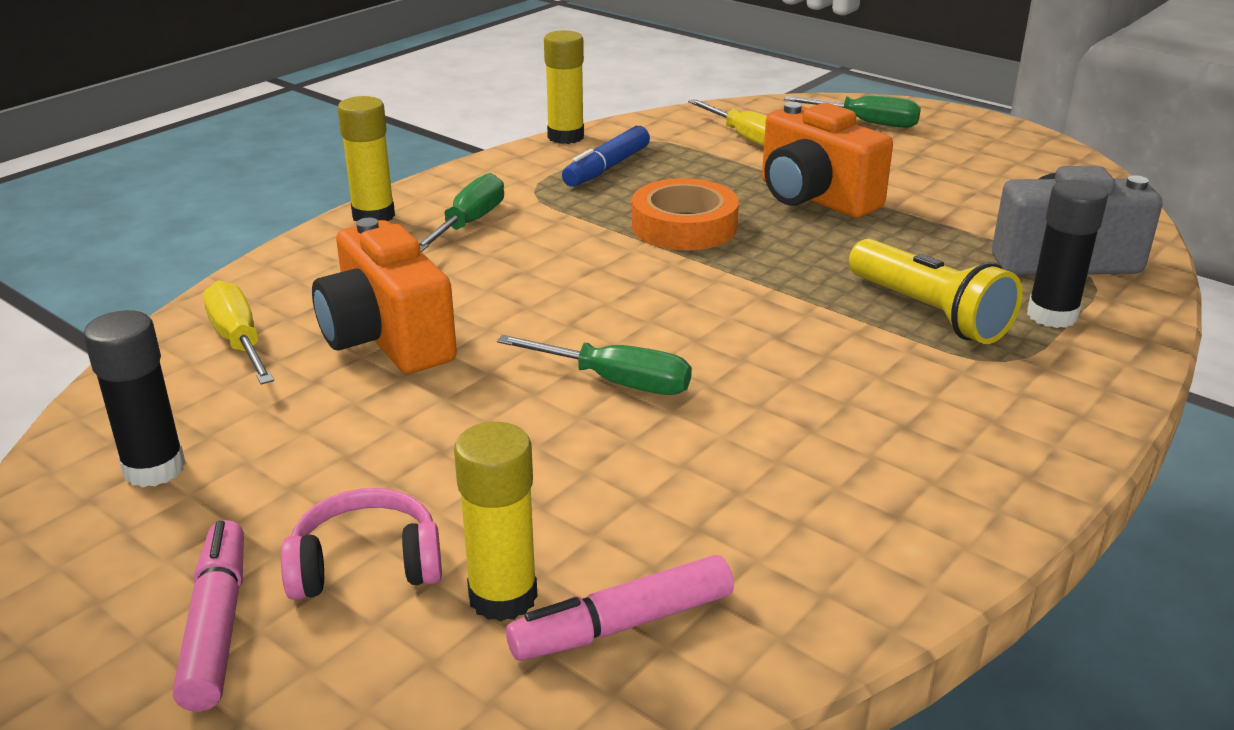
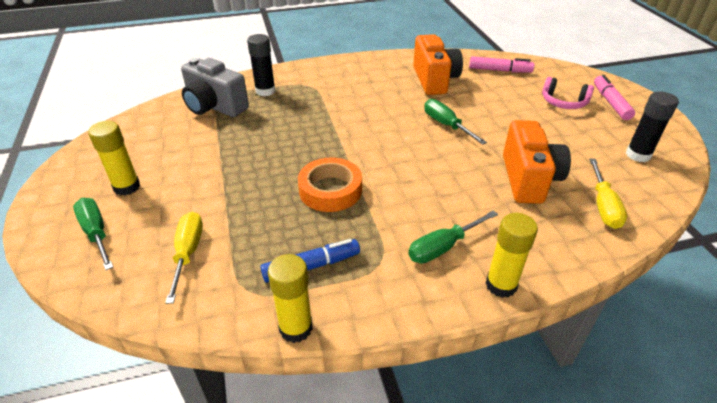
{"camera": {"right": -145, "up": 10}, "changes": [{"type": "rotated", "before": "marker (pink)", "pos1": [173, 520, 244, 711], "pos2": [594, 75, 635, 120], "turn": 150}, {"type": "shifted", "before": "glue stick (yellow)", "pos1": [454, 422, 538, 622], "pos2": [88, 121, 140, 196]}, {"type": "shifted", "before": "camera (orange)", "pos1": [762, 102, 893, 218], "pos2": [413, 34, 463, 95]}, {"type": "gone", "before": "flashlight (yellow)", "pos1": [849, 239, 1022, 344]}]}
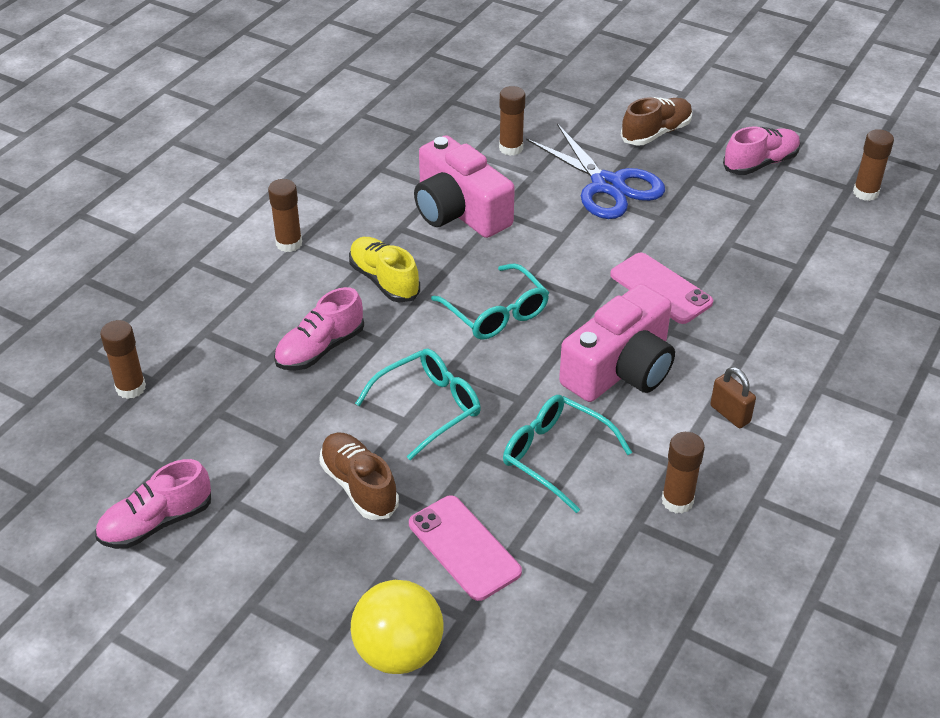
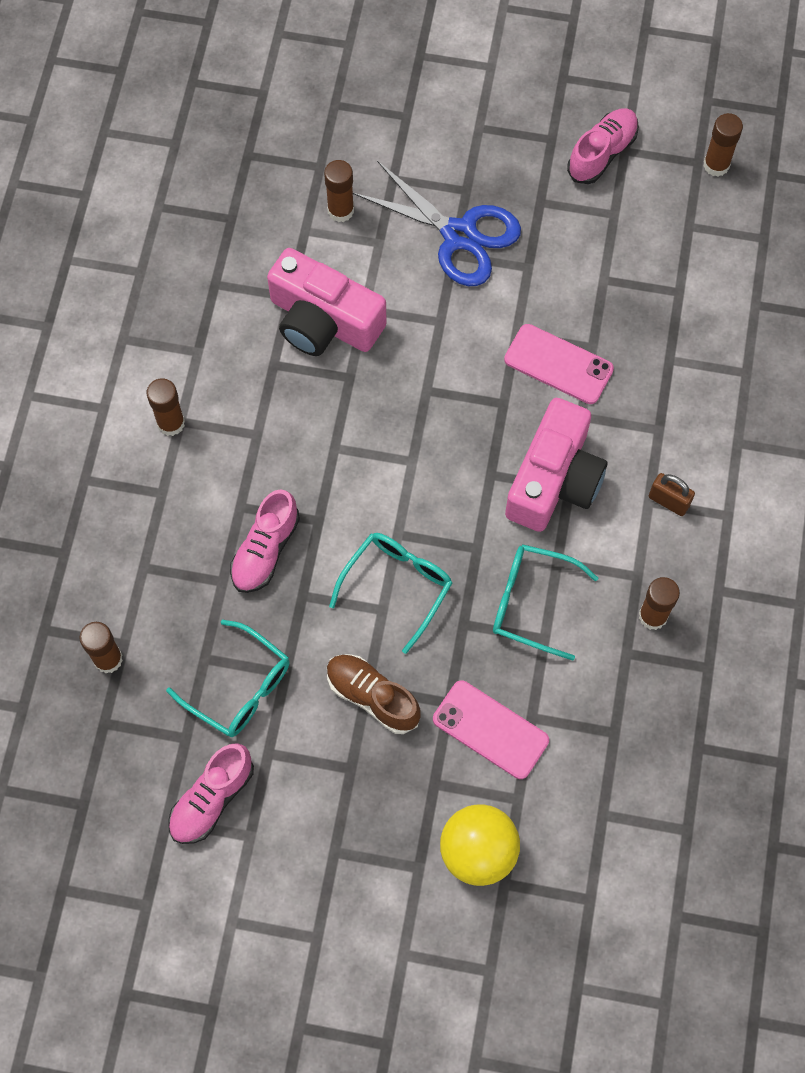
{"camera": {"right": -20, "up": 25}, "changes": [{"type": "gone", "before": "shoe (yellow)", "pos1": [349, 237, 420, 302]}, {"type": "shifted", "before": "glasses (turquoise)", "pos1": [431, 263, 549, 340], "pos2": [166, 620, 290, 737]}, {"type": "gone", "before": "shoe (brown)", "pos1": [621, 97, 692, 145]}]}
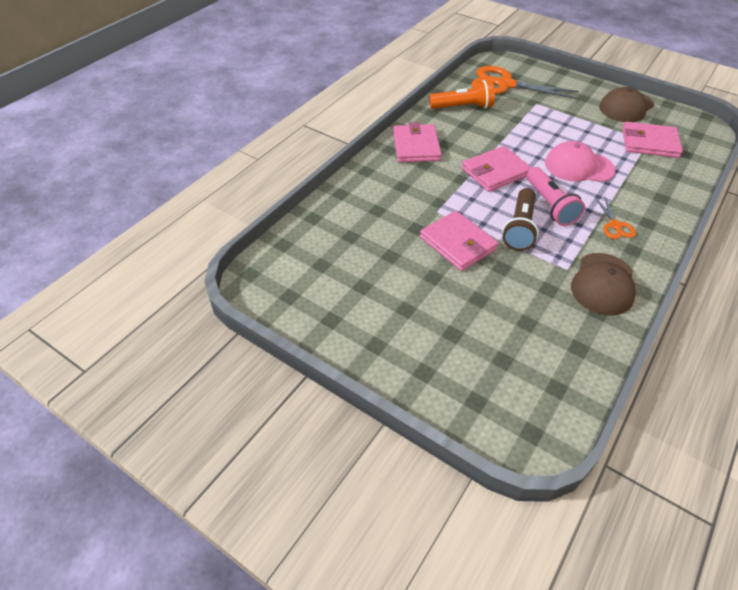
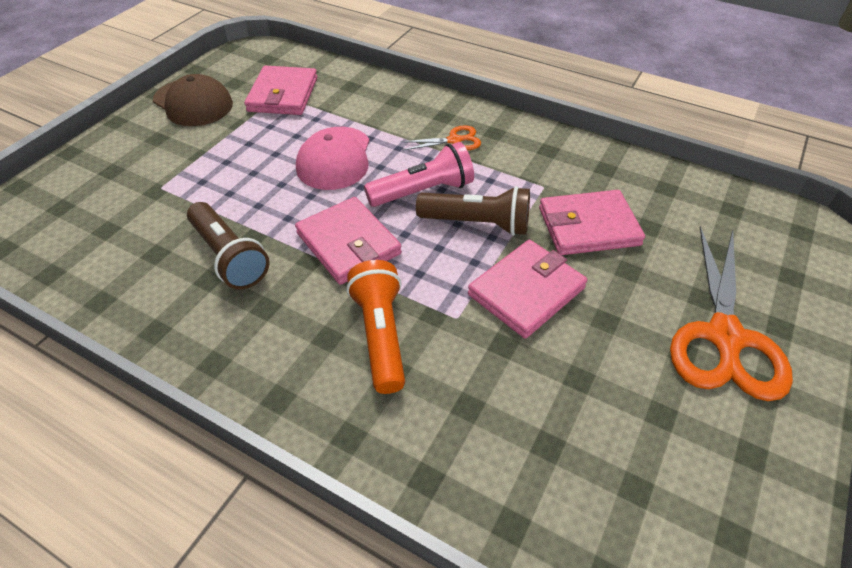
{"camera": {"right": -95, "up": 0}, "changes": [{"type": "shifted", "before": "wallet (pink)", "pos1": [393, 122, 442, 162], "pos2": [539, 190, 645, 255]}, {"type": "shifted", "before": "flashlight (orange)", "pos1": [429, 80, 495, 109], "pos2": [346, 260, 405, 394]}, {"type": "shifted", "before": "scissors (orange)", "pos1": [471, 66, 579, 99], "pos2": [670, 226, 793, 401]}, {"type": "gone", "before": "cap (brown)", "pos1": [571, 253, 636, 316]}, {"type": "new", "after": "flashlight (brown)", "pos2": [187, 202, 270, 290]}]}
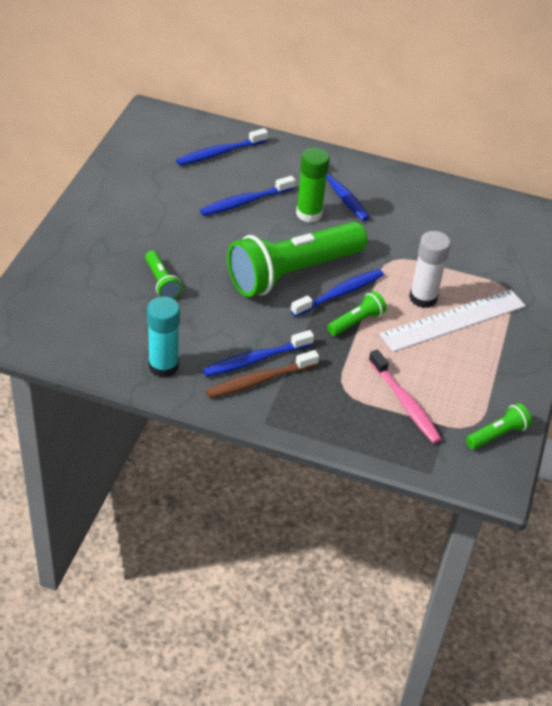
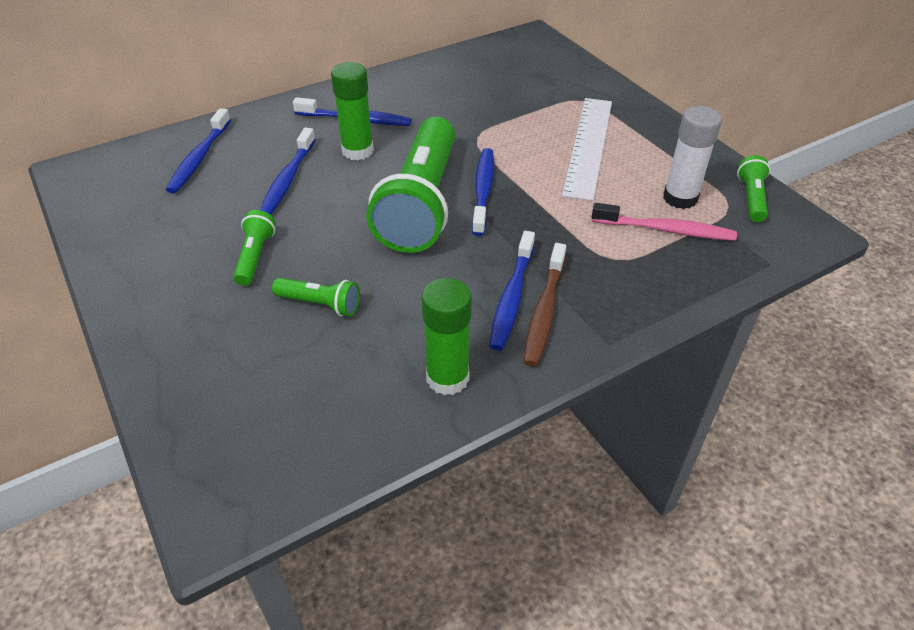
{"camera": {"right": -45, "up": 0}, "changes": [{"type": "repainted", "before": "glue stick (turquoise)", "after": "glue stick (green)", "pos1": [147, 297, 180, 378], "pos2": [422, 278, 472, 395]}, {"type": "shifted", "before": "flashlight (green)", "pos1": [327, 291, 387, 336], "pos2": [233, 210, 276, 286]}, {"type": "shifted", "before": "glue stick (white)", "pos1": [409, 231, 451, 308], "pos2": [663, 106, 722, 209]}]}
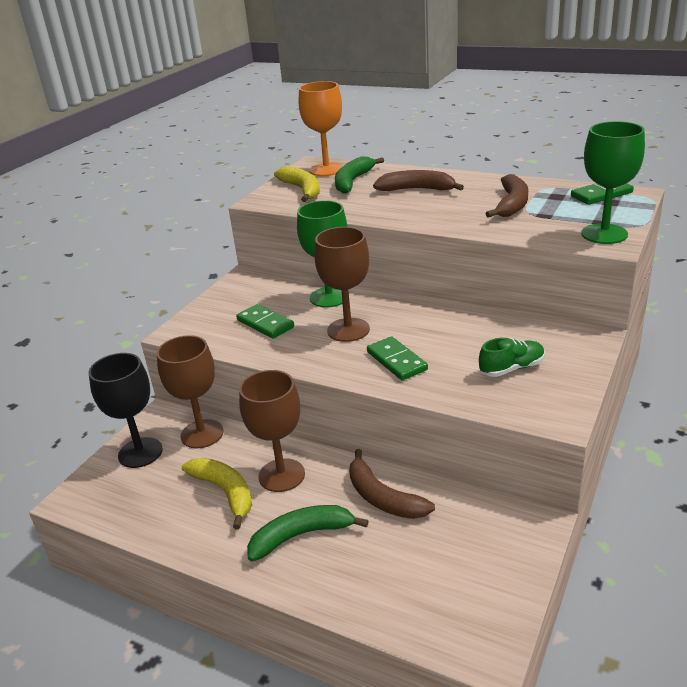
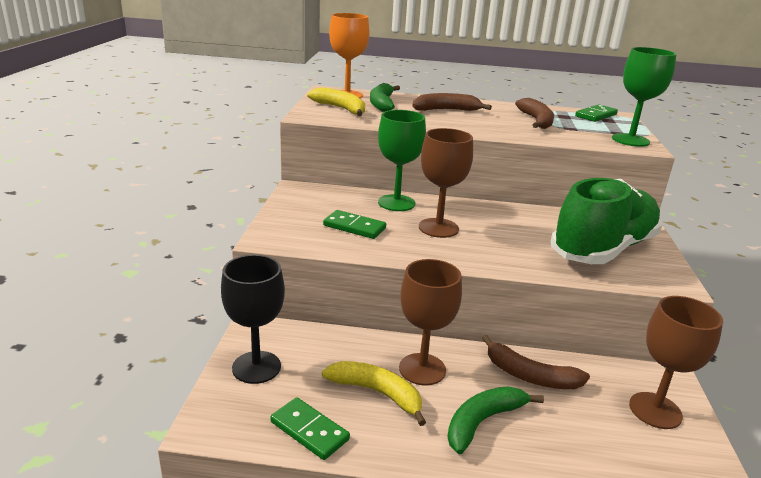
{"camera": {"right": -25, "up": -5}, "changes": [{"type": "shifted", "before": "goblet (brown)", "pos1": [157, 335, 224, 448], "pos2": [629, 296, 723, 429]}, {"type": "shifted", "before": "domino (green)", "pos1": [367, 336, 428, 380], "pos2": [270, 397, 350, 460]}, {"type": "scaled", "before": "shoe (green)", "pos1": [479, 338, 545, 377], "pos2": [551, 178, 662, 264], "scale": 2.45}]}
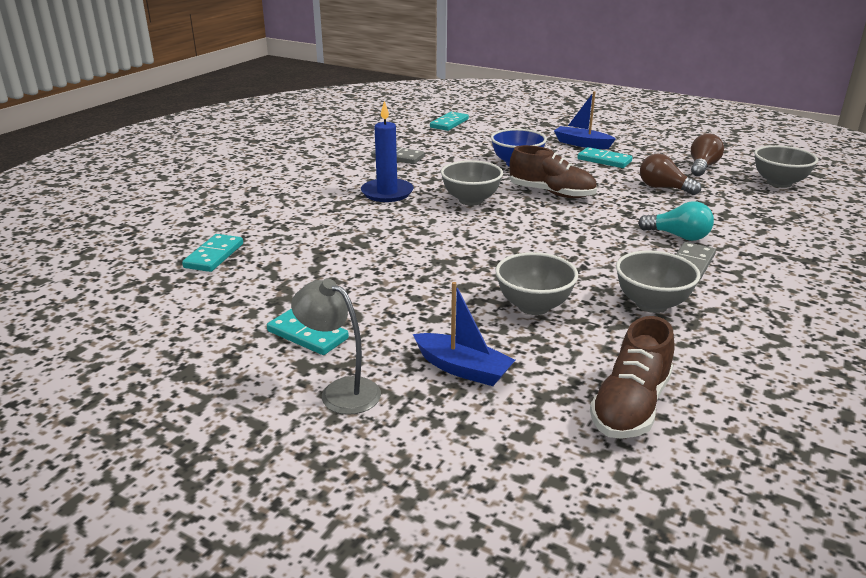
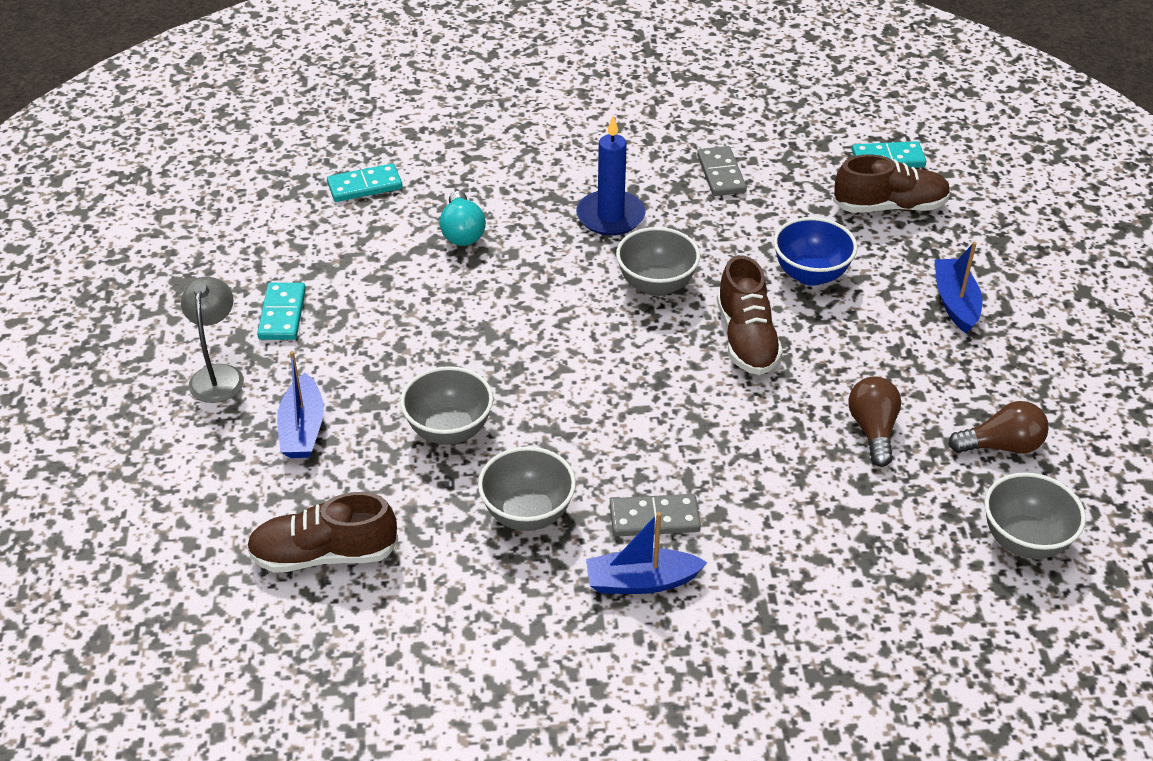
{"camera": {"right": 55, "up": 15}, "changes": [{"type": "gone", "before": "domino (turquoise)", "pos1": [577, 147, 633, 168]}, {"type": "shifted", "before": "light bulb (turquoise)", "pos1": [638, 201, 714, 241], "pos2": [440, 191, 486, 246]}, {"type": "new", "after": "boat (blue)", "pos2": [586, 512, 708, 594]}, {"type": "new", "after": "shoe (brown)", "pos2": [833, 155, 951, 213]}]}
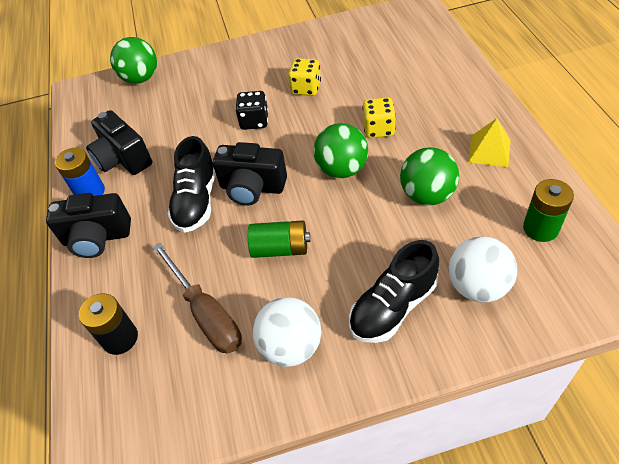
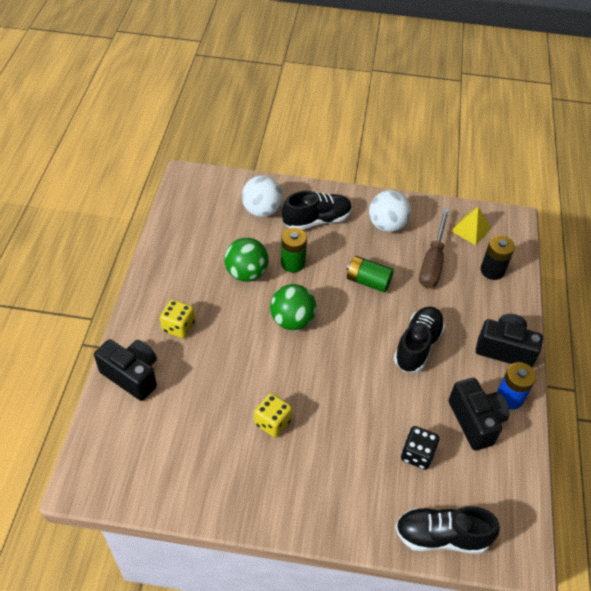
{"camera": {"right": -165, "up": 0}, "changes": [{"type": "swapped", "before": "ball (green)", "after": "shoe (black)", "pos1": [110, 37, 157, 84], "pos2": [395, 506, 500, 554]}, {"type": "rotated", "before": "screwdriver (brown)", "pos1": [153, 243, 242, 354], "pos2": [419, 208, 450, 288], "turn": -150}, {"type": "shifted", "before": "camera (black)", "pos1": [213, 142, 287, 205], "pos2": [94, 339, 157, 401]}, {"type": "shifted", "before": "dice (black)", "pos1": [235, 91, 268, 130], "pos2": [401, 426, 439, 470]}, {"type": "shifted", "before": "dice (yellow)", "pos1": [362, 97, 396, 138], "pos2": [160, 299, 195, 338]}, {"type": "shifted", "before": "pyramid (yellow)", "pos1": [468, 118, 511, 167], "pos2": [451, 207, 491, 245]}, {"type": "shifted", "before": "battery (green)", "pos1": [523, 179, 574, 242], "pos2": [281, 228, 307, 273]}]}
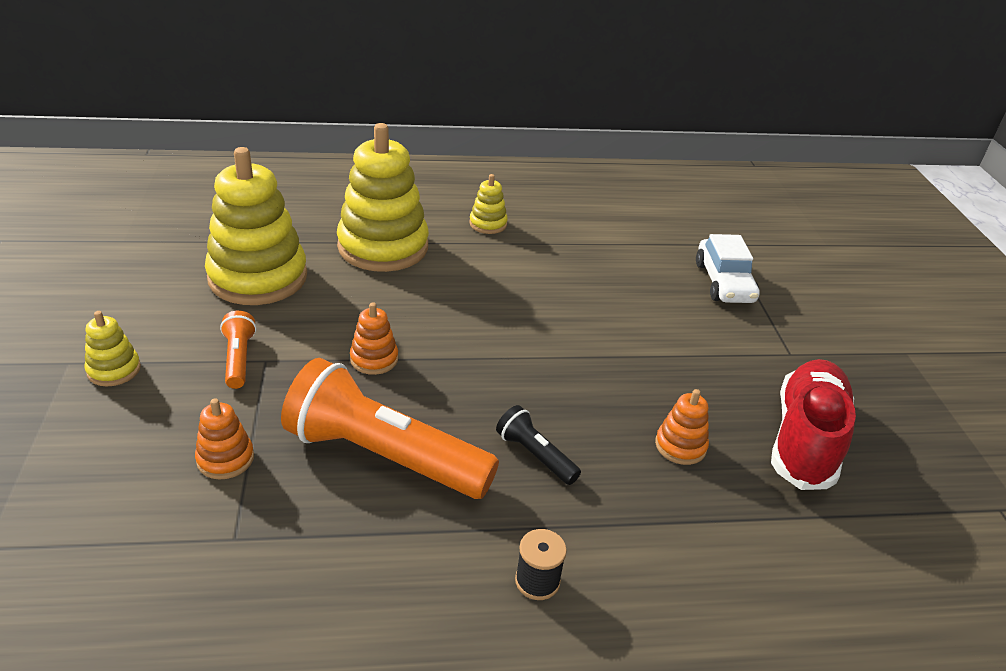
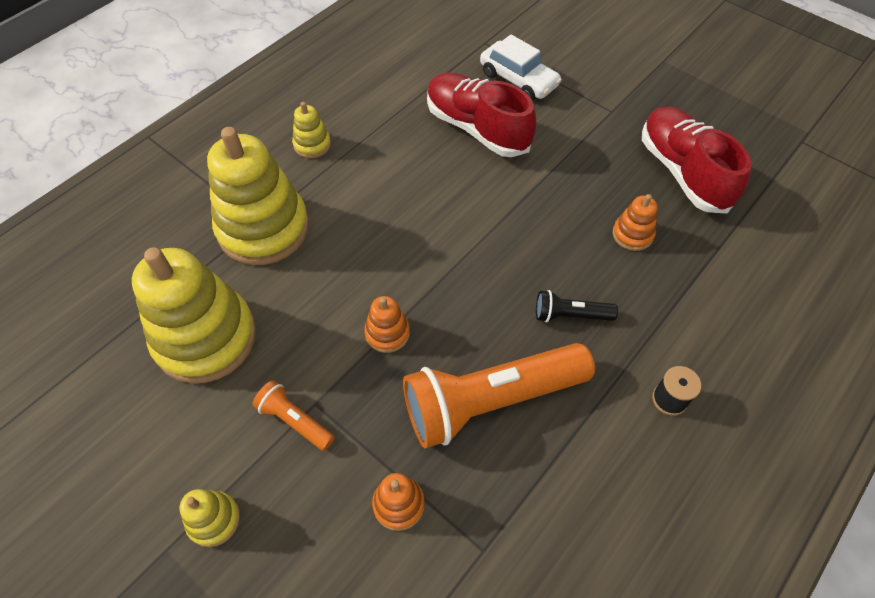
{"camera": {"right": -40, "up": 20}, "changes": [{"type": "new", "after": "shoe (red)", "pos2": [427, 73, 536, 157]}]}
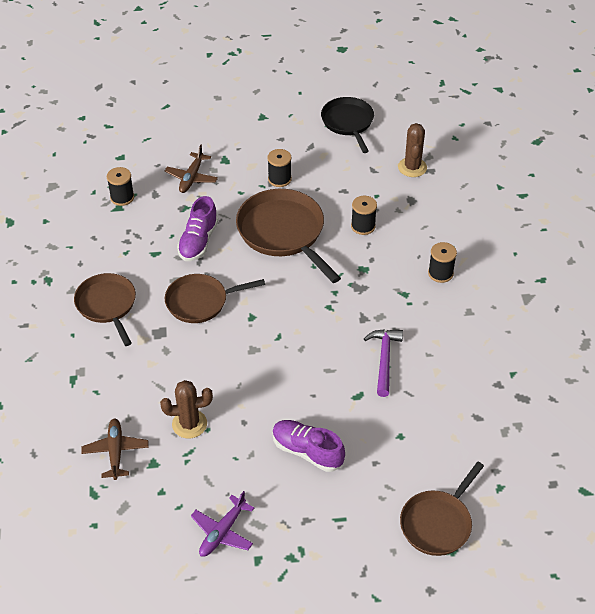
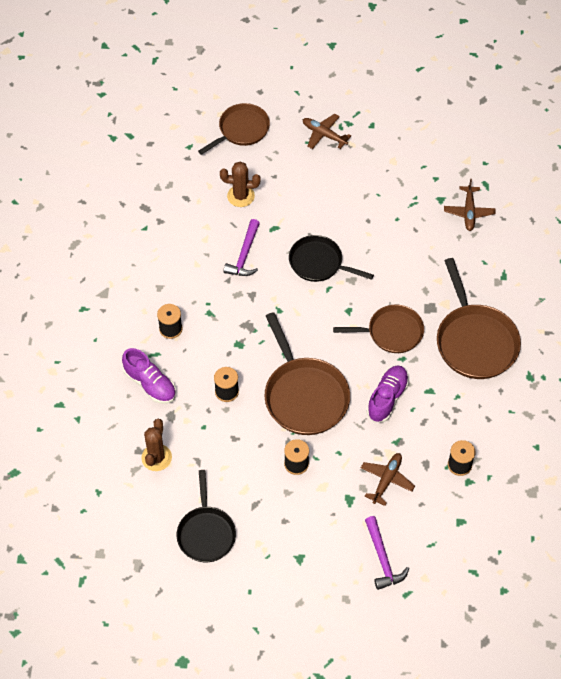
{"camera": {"right": -170, "up": 10}, "changes": [{"type": "scaled", "before": "pan (brown)", "pos1": [74, 273, 136, 346], "pos2": [437, 258, 521, 379], "scale": 1.51}, {"type": "shifted", "before": "cactus (brown)", "pos1": [160, 380, 213, 438], "pos2": [220, 162, 261, 207]}, {"type": "gone", "before": "plane (purple)", "pos1": [191, 491, 254, 557]}, {"type": "shifted", "before": "shoe (purple)", "pos1": [273, 420, 345, 472], "pos2": [122, 348, 176, 404]}, {"type": "new", "after": "pan (black)", "pos2": [289, 235, 374, 282]}, {"type": "new", "after": "plane (brown)", "pos2": [303, 114, 351, 149]}, {"type": "new", "after": "hammer (purple)", "pos2": [365, 516, 409, 590]}]}
